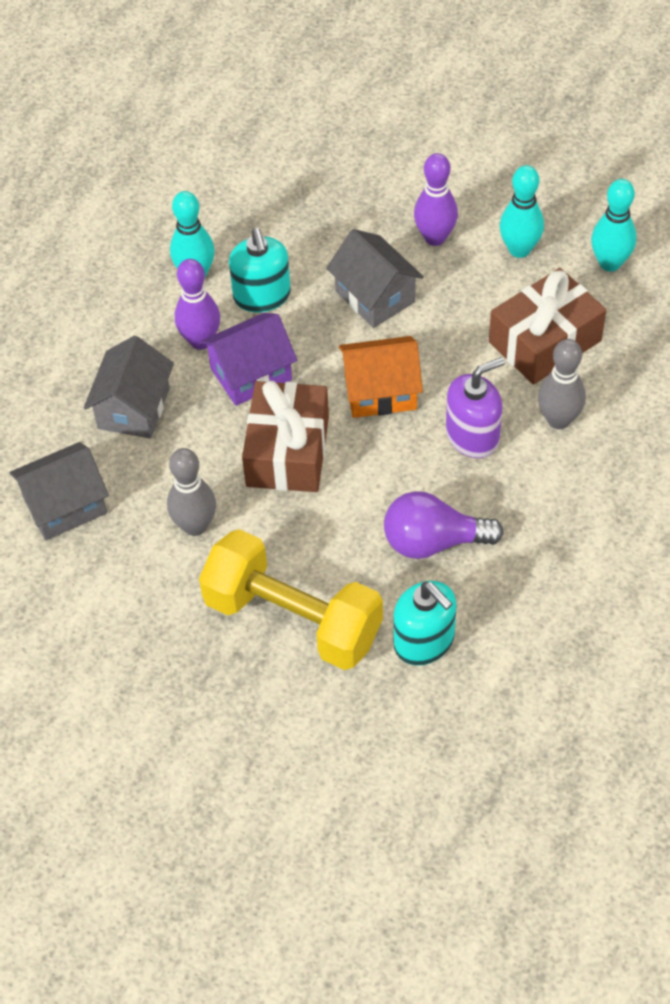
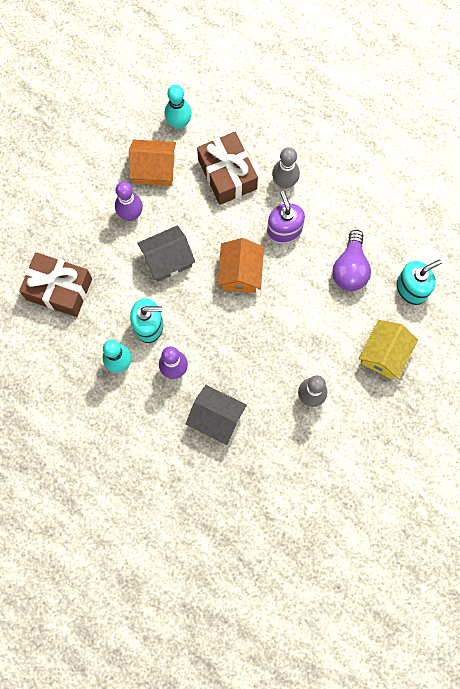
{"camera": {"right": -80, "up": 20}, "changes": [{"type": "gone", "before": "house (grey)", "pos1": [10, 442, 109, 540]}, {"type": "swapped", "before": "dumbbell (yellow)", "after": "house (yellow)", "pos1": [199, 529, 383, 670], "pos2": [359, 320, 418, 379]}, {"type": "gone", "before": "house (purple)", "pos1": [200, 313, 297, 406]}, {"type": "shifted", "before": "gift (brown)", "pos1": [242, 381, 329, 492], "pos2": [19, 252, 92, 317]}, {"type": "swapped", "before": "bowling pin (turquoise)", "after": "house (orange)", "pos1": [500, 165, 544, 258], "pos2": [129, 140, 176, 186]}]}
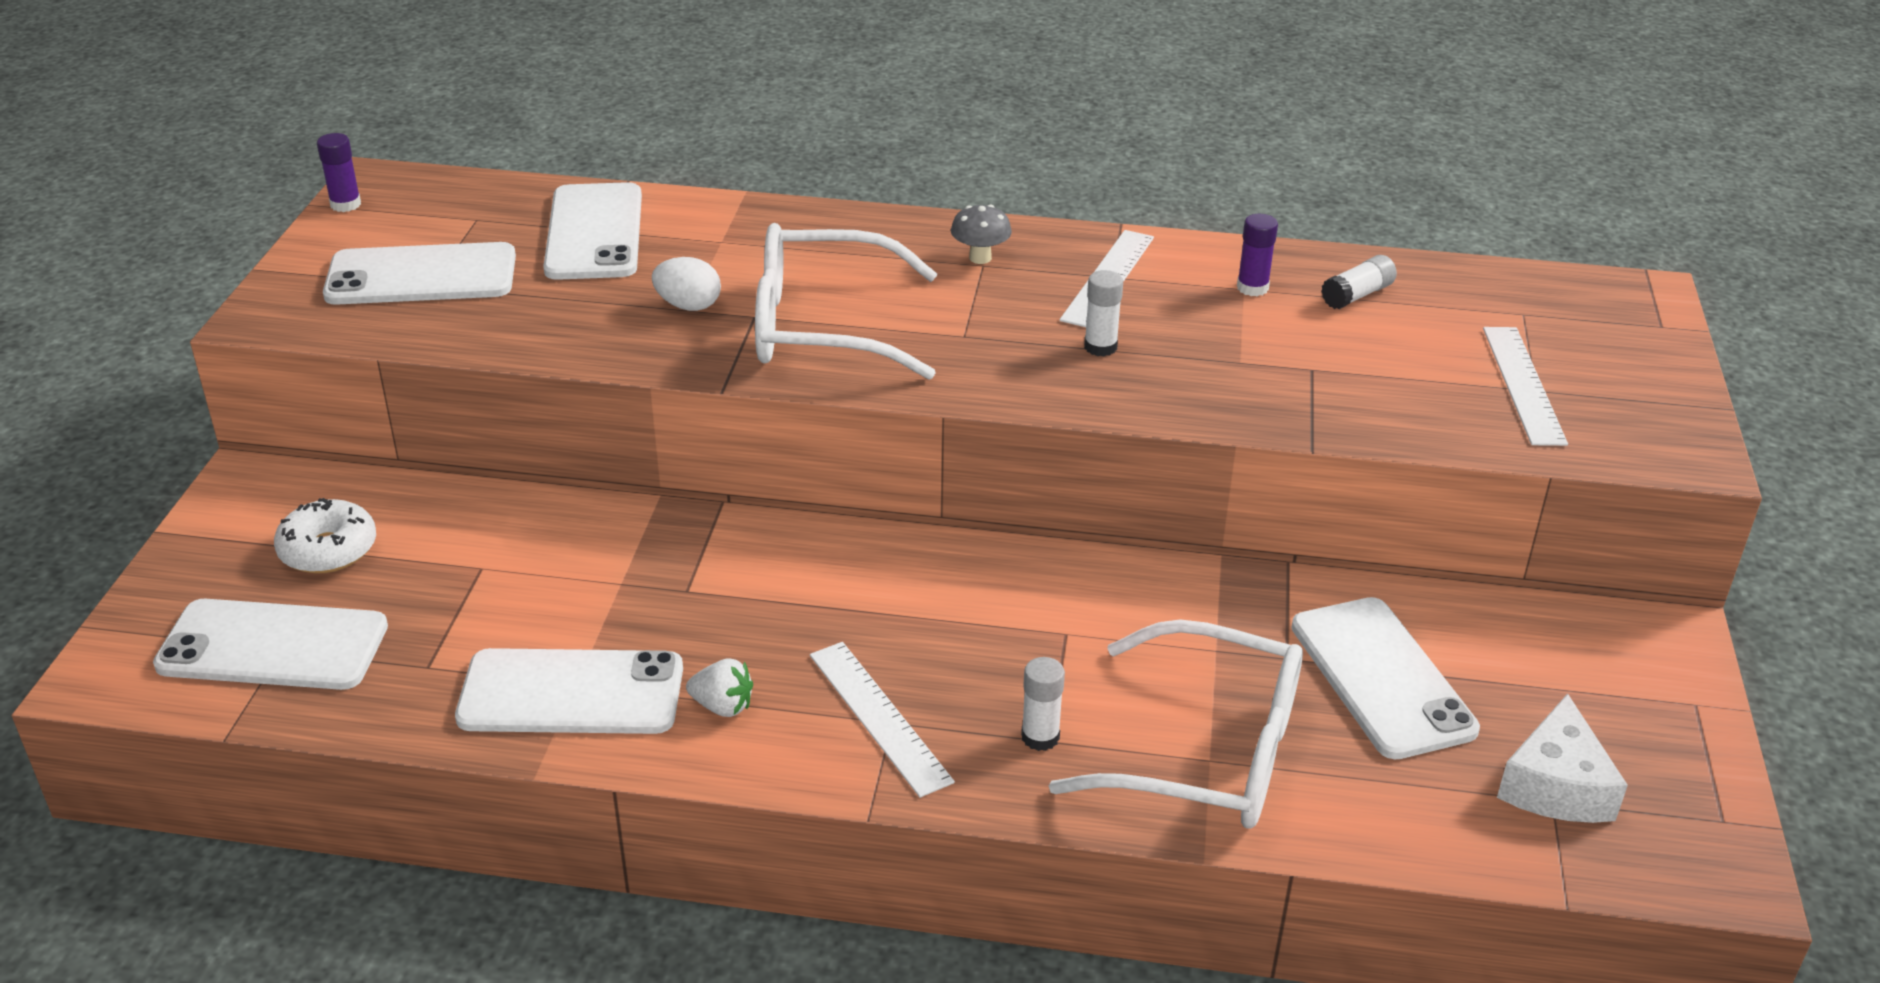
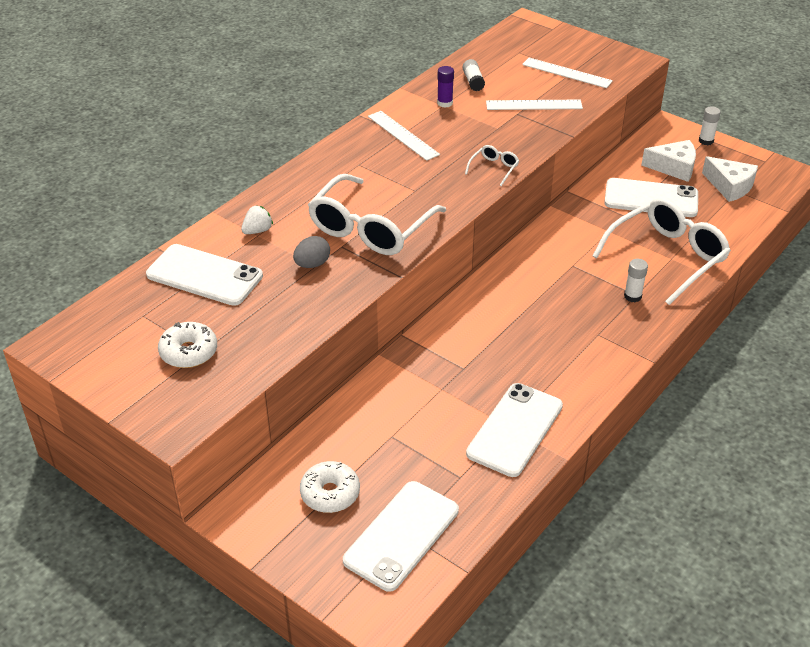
{"camera": {"right": -60, "up": 5}, "changes": [{"type": "gone", "before": "glue stick (purple)", "pos1": [317, 133, 361, 212]}, {"type": "swapped", "before": "phone (white)", "after": "donut (white)", "pos1": [323, 242, 516, 305], "pos2": [158, 322, 217, 368]}, {"type": "repainted", "before": "egg (white)", "after": "egg (grey)", "pos1": [652, 257, 721, 311], "pos2": [293, 236, 330, 268]}, {"type": "shifted", "before": "strawberry (white)", "pos1": [686, 659, 753, 717], "pos2": [241, 205, 273, 234]}, {"type": "shifted", "before": "ruler (white)", "pos1": [810, 642, 955, 798], "pos2": [486, 100, 583, 110]}, {"type": "gone", "before": "mushroom (grey)", "pos1": [951, 205, 1012, 264]}, {"type": "shifted", "before": "glue stick (white)", "pos1": [1084, 270, 1123, 357], "pos2": [699, 106, 721, 145]}, {"type": "new", "after": "glasses (white)", "pos2": [465, 145, 519, 186]}, {"type": "new", "after": "cheese (white)", "pos2": [641, 140, 696, 182]}]}
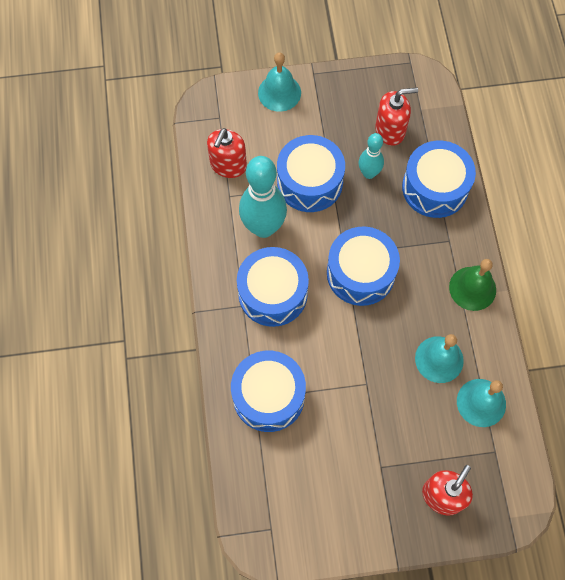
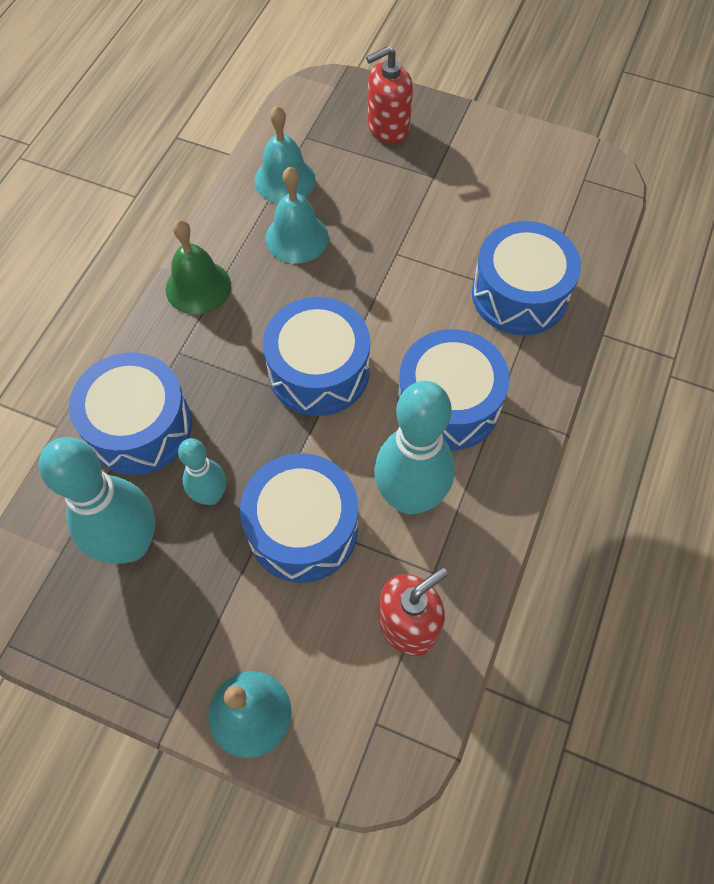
{"camera": {"right": -150, "up": -5}, "changes": [{"type": "swapped", "before": "soap dispenser (red)", "after": "bowling pin (turquoise)", "pos1": [375, 88, 418, 146], "pos2": [39, 437, 155, 564]}]}
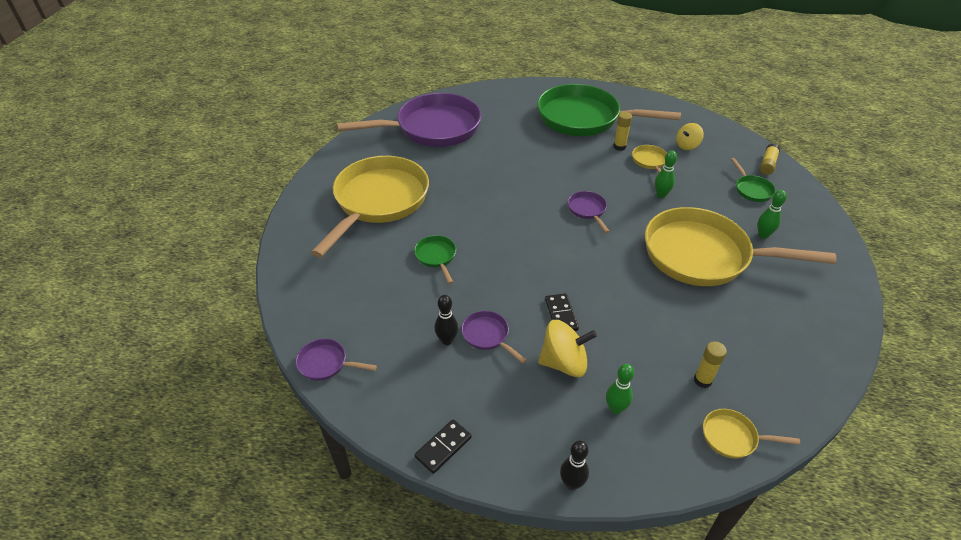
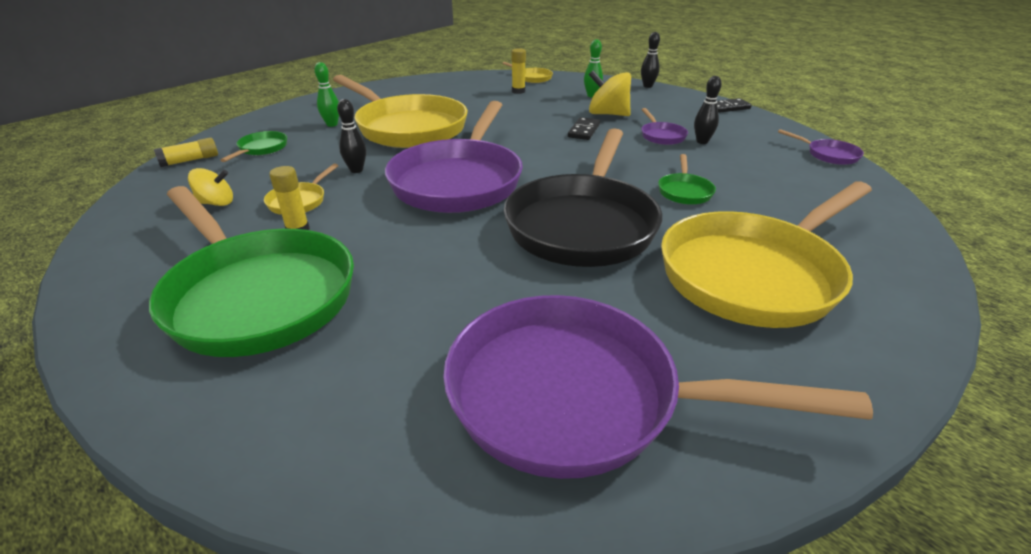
{"camera": {"right": -150, "up": -10}, "changes": [{"type": "scaled", "before": "pan (purple)", "pos1": [568, 191, 610, 233], "pos2": [385, 101, 523, 213], "scale": 2.48}, {"type": "repainted", "before": "bowling pin (green)", "after": "bowling pin (black)", "pos1": [655, 150, 677, 198], "pos2": [337, 99, 366, 173]}, {"type": "new", "after": "pan (black)", "pos2": [504, 128, 662, 267]}]}
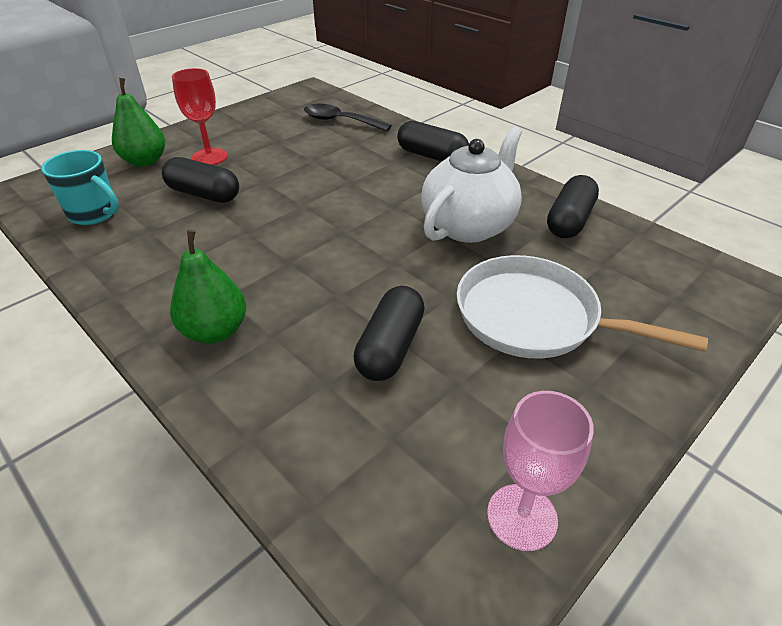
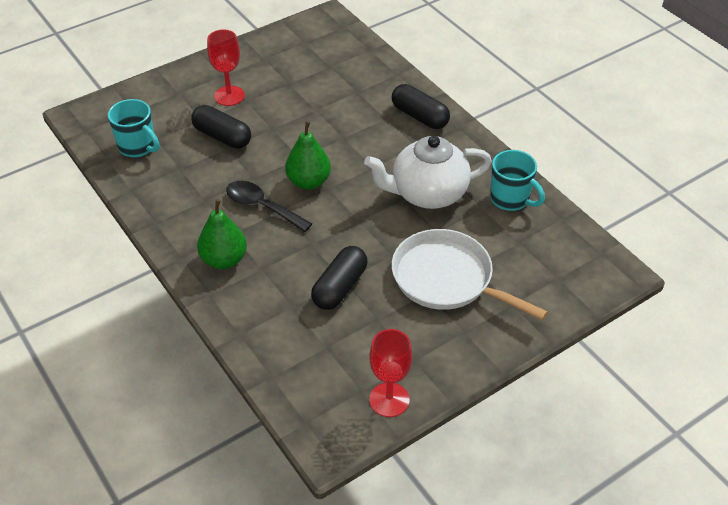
{"camera": {"right": 10, "up": 5}, "changes": [{"type": "shifted", "before": "pear (green)", "pos1": [112, 78, 165, 167], "pos2": [285, 121, 331, 189]}, {"type": "shifted", "before": "spoon (black)", "pos1": [304, 104, 392, 131], "pos2": [226, 181, 312, 232]}, {"type": "rotated", "before": "teapot (white)", "pos1": [421, 126, 522, 243], "pos2": [364, 136, 492, 209], "turn": -150}, {"type": "repainted", "before": "goblet (pink)", "after": "goblet (red)", "pos1": [487, 391, 594, 551], "pos2": [369, 329, 412, 417]}, {"type": "swapped", "before": "capsule (black)", "after": "mug (turquoise)", "pos1": [547, 175, 599, 238], "pos2": [490, 150, 545, 211]}]}
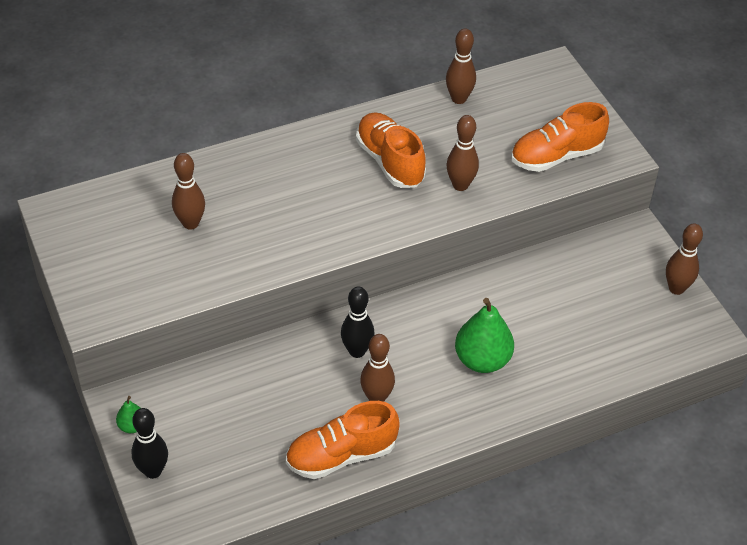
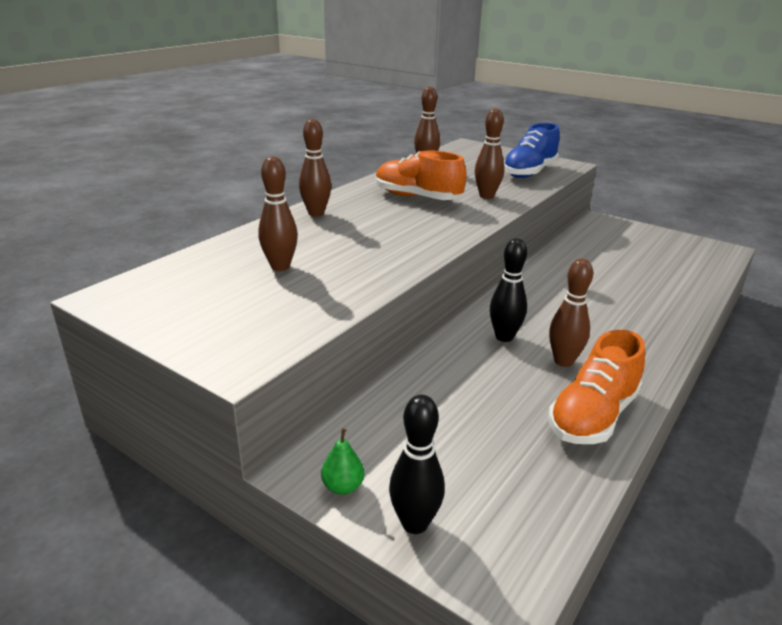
{"camera": {"right": -30, "up": -20}, "changes": [{"type": "gone", "before": "pear (green)", "pos1": [455, 298, 514, 373]}, {"type": "repainted", "before": "shoe (orange)", "after": "shoe (blue)", "pos1": [511, 102, 609, 172], "pos2": [504, 123, 560, 178]}, {"type": "shifted", "before": "bowling pin (brown)", "pos1": [666, 223, 703, 295], "pos2": [299, 119, 331, 217]}]}
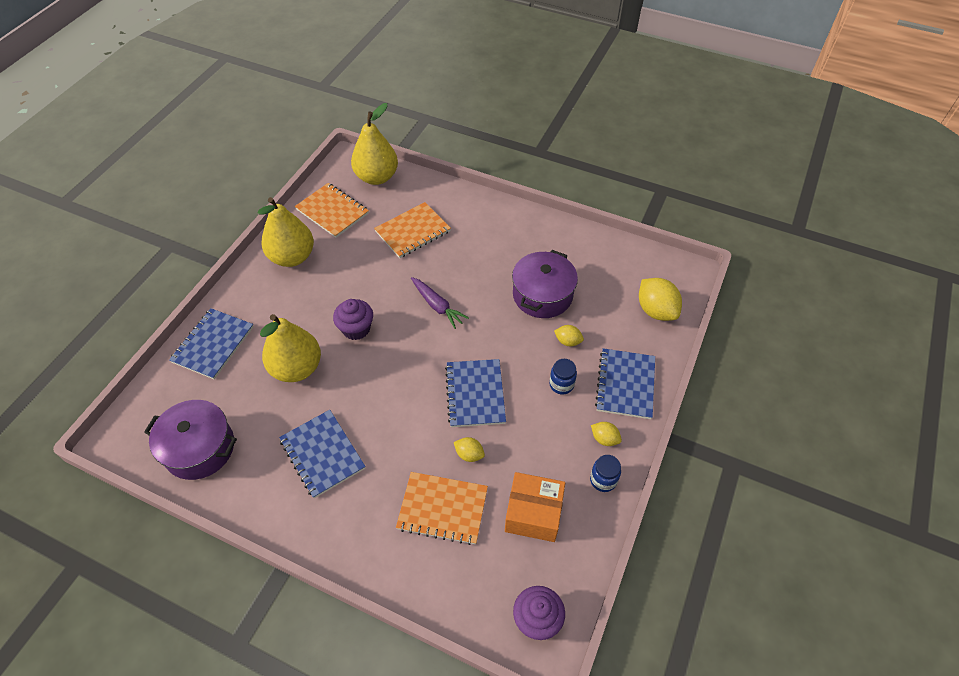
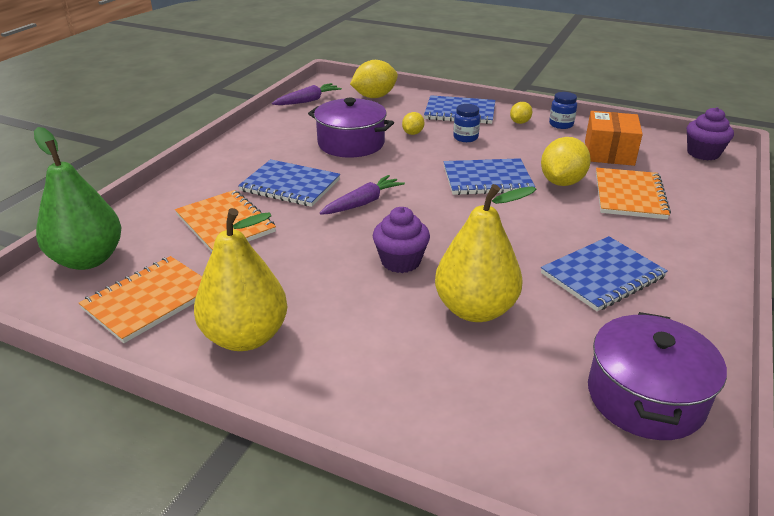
{"camera": {"right": -90, "up": -20}, "changes": [{"type": "shifted", "before": "notebook (blue)", "pos1": [169, 308, 254, 379], "pos2": [238, 159, 340, 207]}, {"type": "repainted", "before": "pear (yellow)", "after": "pear (green)", "pos1": [351, 103, 398, 185], "pos2": [34, 127, 121, 270]}, {"type": "scaled", "before": "lemon (yellow)", "pos1": [454, 437, 485, 462], "pos2": [541, 137, 591, 186], "scale": 1.88}, {"type": "new", "after": "carrot (purple)", "pos2": [272, 83, 342, 105]}]}
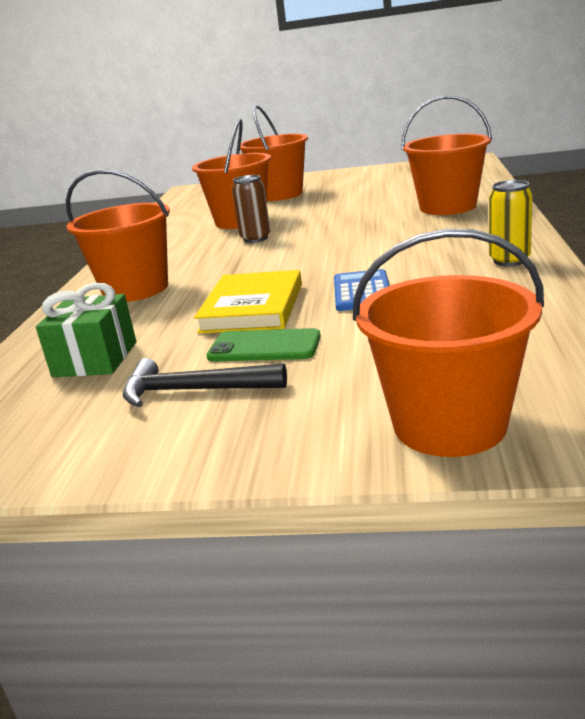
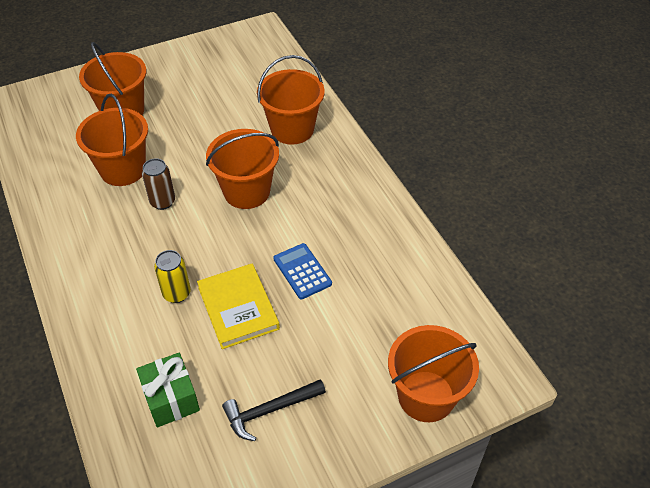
{"camera": {"right": -35, "up": 25}, "changes": [{"type": "shifted", "before": "bucket (orange)", "pos1": [66, 169, 170, 302], "pos2": [206, 129, 279, 209]}, {"type": "gone", "before": "phone (green)", "pos1": [207, 328, 321, 362]}, {"type": "shifted", "before": "can (yellow)", "pos1": [489, 180, 532, 266], "pos2": [154, 250, 191, 303]}]}
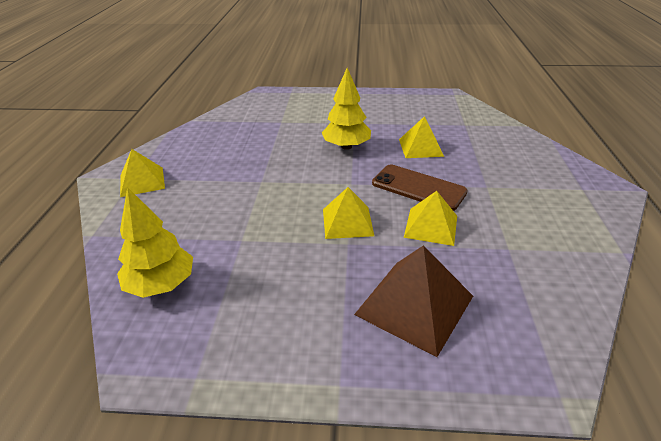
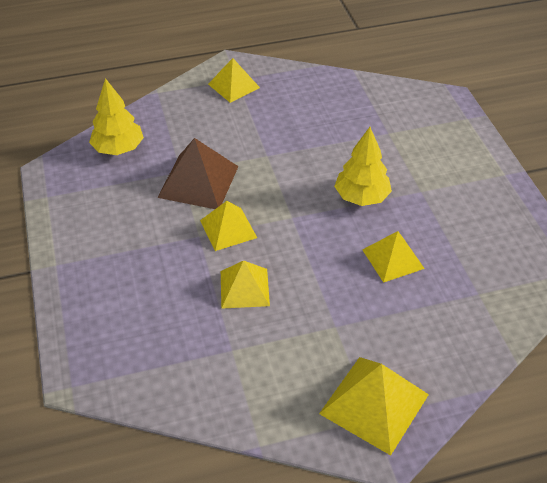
{"camera": {"right": 70, "up": 10}, "changes": [{"type": "shifted", "before": "pyramid (brown)", "pos1": [354, 245, 473, 357], "pos2": [157, 138, 239, 209]}, {"type": "gone", "before": "phone (brown)", "pos1": [372, 165, 468, 211]}, {"type": "new", "after": "pyramid (yellow)", "pos2": [319, 357, 429, 456]}]}
